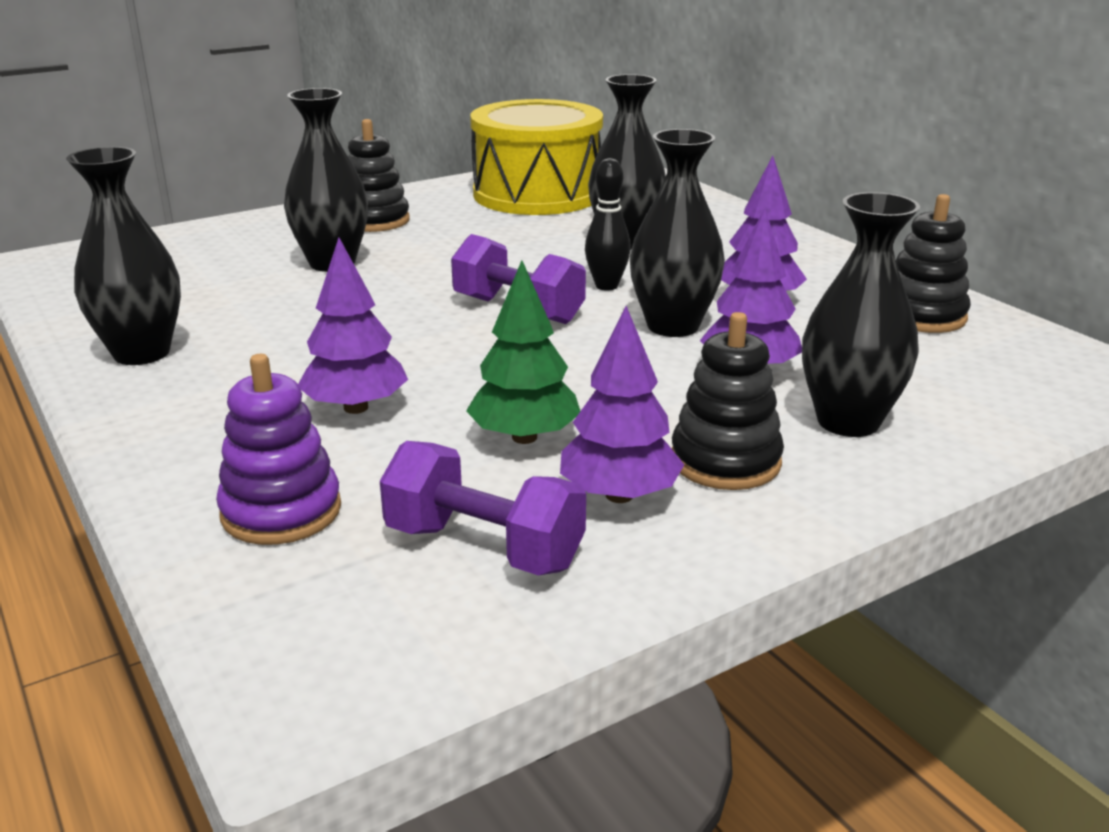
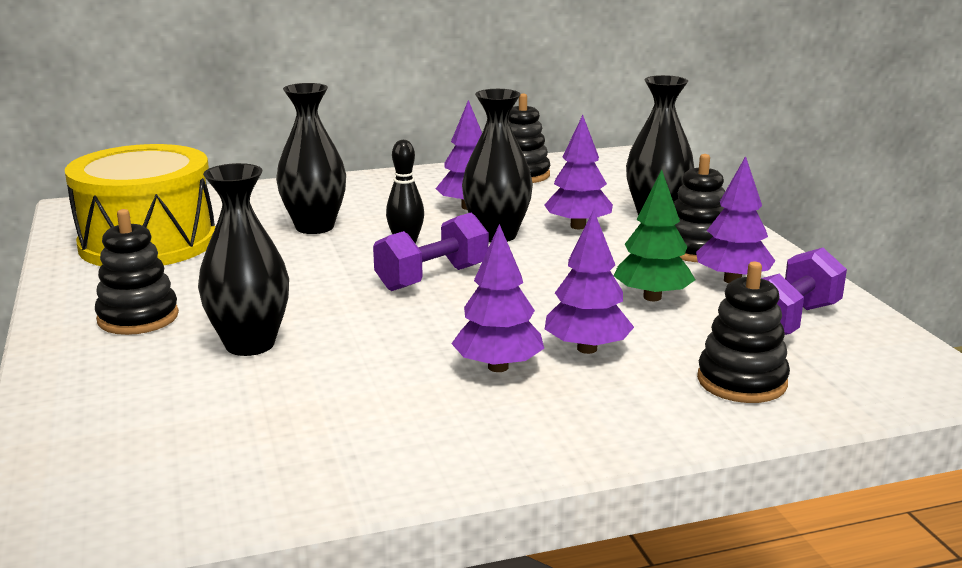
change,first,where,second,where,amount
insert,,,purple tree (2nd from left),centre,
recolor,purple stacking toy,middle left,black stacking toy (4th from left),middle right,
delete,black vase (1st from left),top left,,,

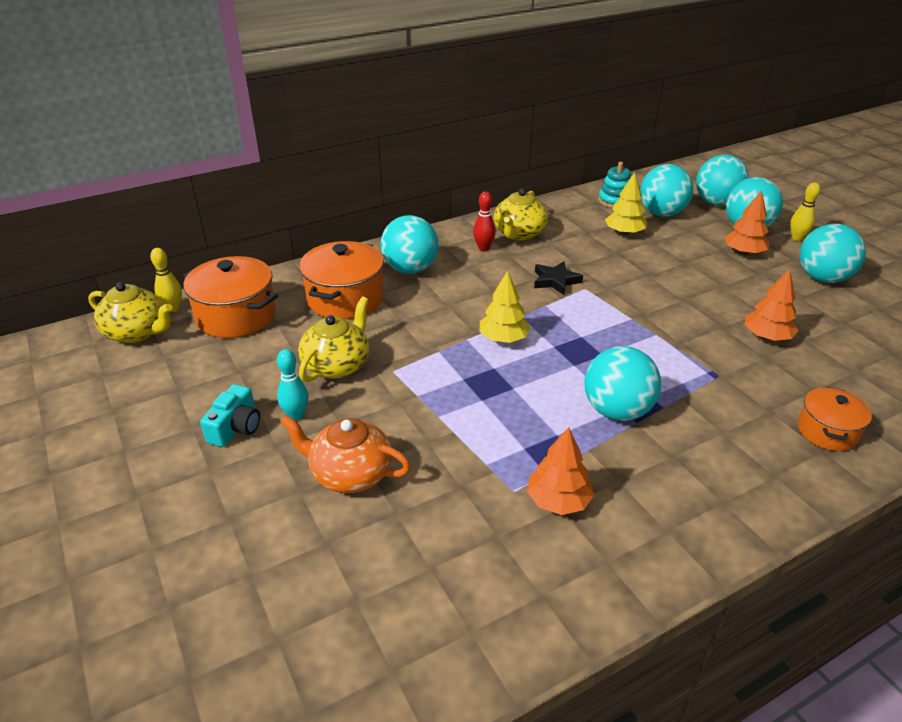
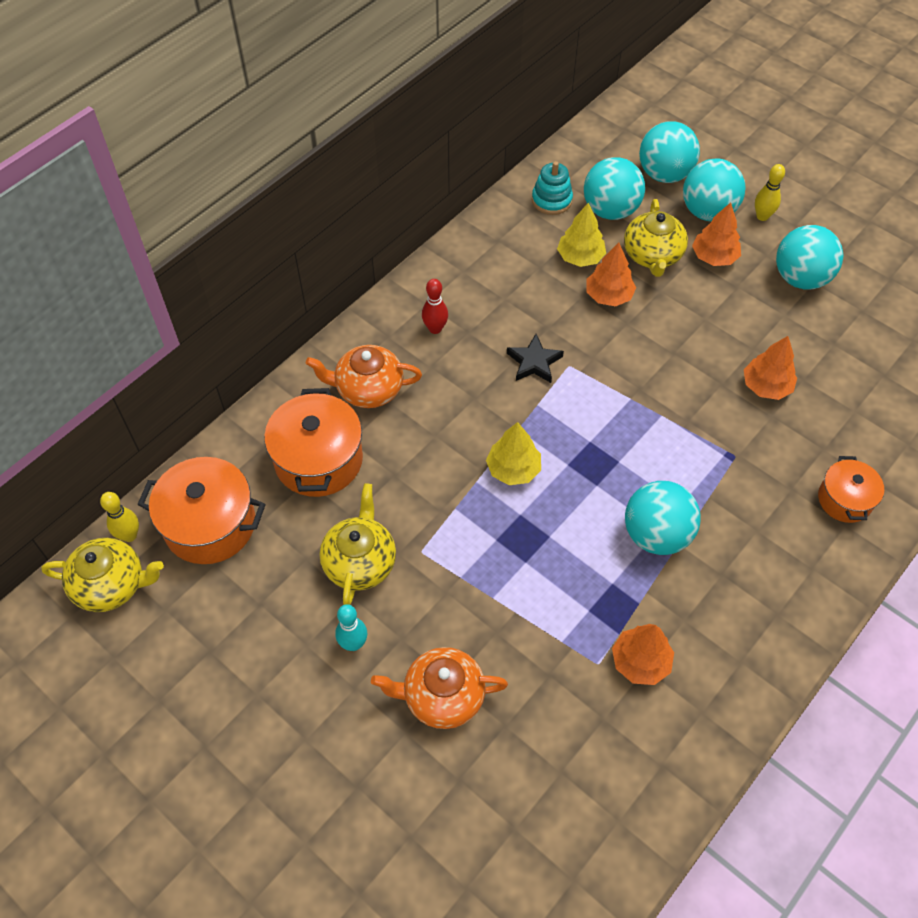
change,first,where,second,where,amount
replace,turquoise ball (1st from left),centre,orange teapot (1st from left),centre,
insert,,,orange tree (1st from left),top centre,
move,yellow teapot (3rd from left),top centre,,top right,
delete,turquoise camera,middle left,,,

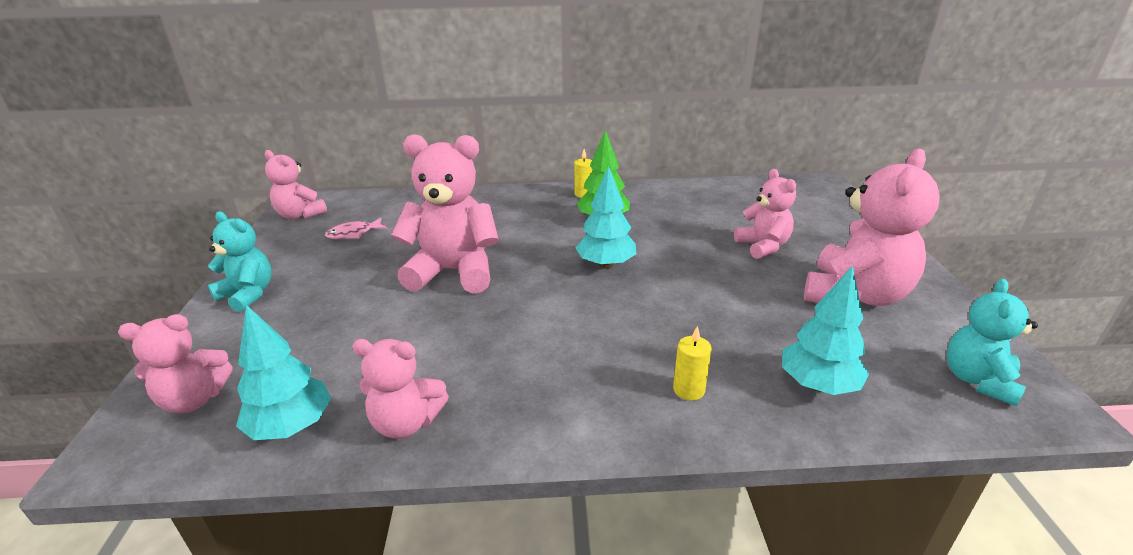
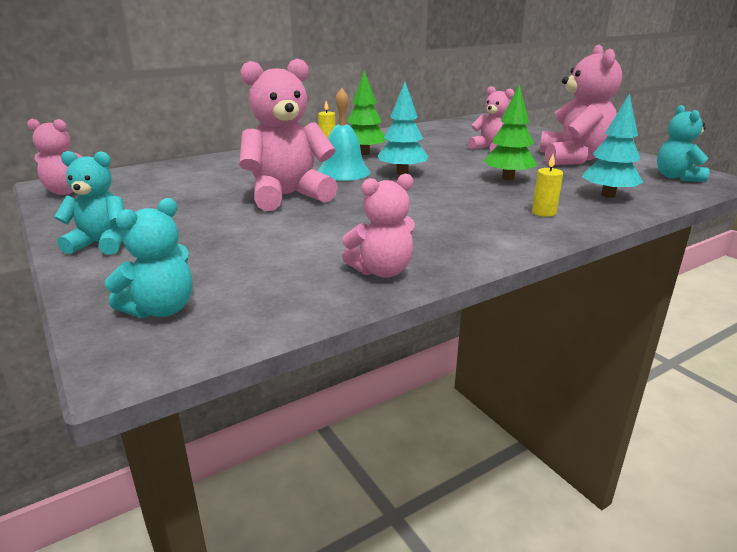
change,first,where,second,where,amount
recolor,pink teddy bear (1st from left),middle left,turquoise teddy bear (2nd from left),middle left,
insert,,,turquoise bell,top centre,
insert,,,green tree (2nd from left),top right,
delete,turquoise tree (1st from left),bottom left,,,
delete,pink fish,middle left,,,

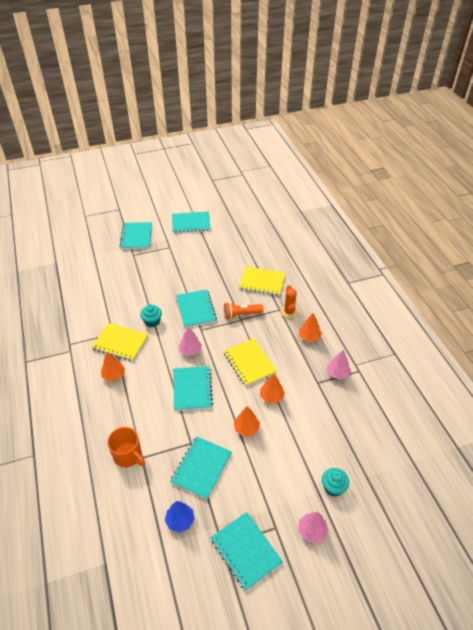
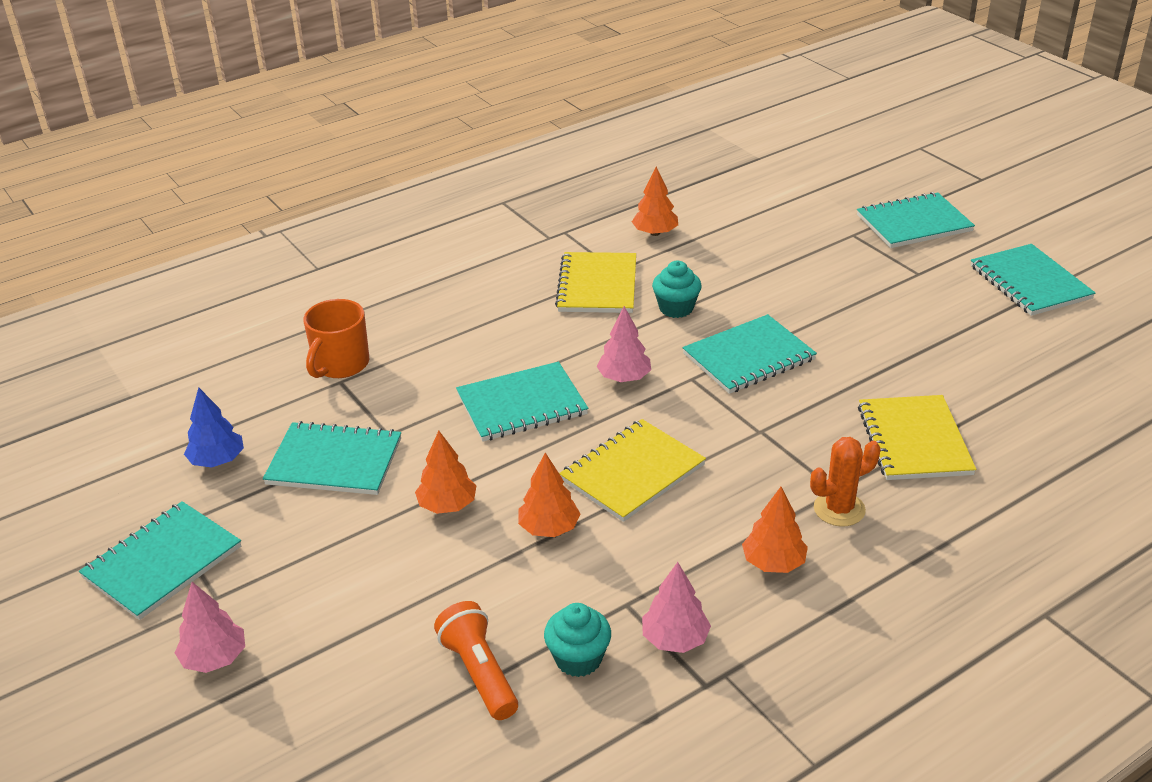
change,first,where,second,where,amount
move,orange flashlight,centre,,bottom centre,
move,turquoise cupcake (2nd from left in the first image),bottom right,turquoise cupcake (1st from left),bottom centre,
move,orange tree (1st from left in the first image),middle left,orange tree (3rd from left),top centre,

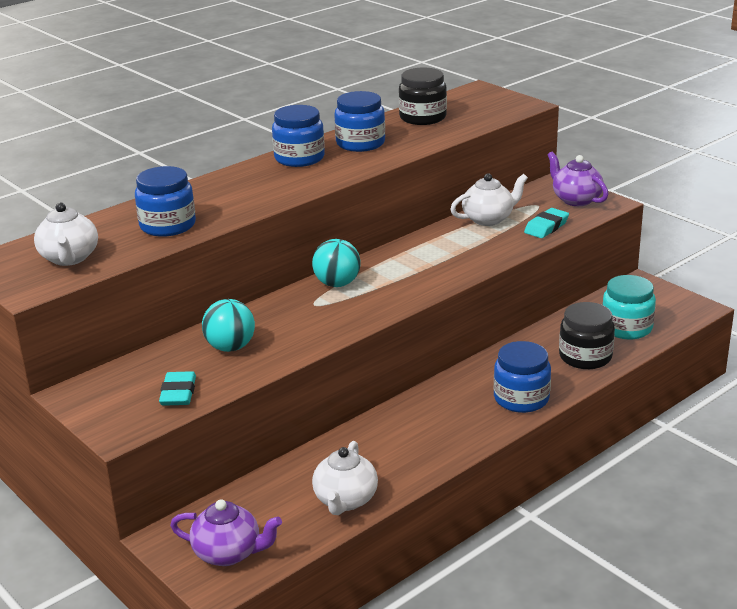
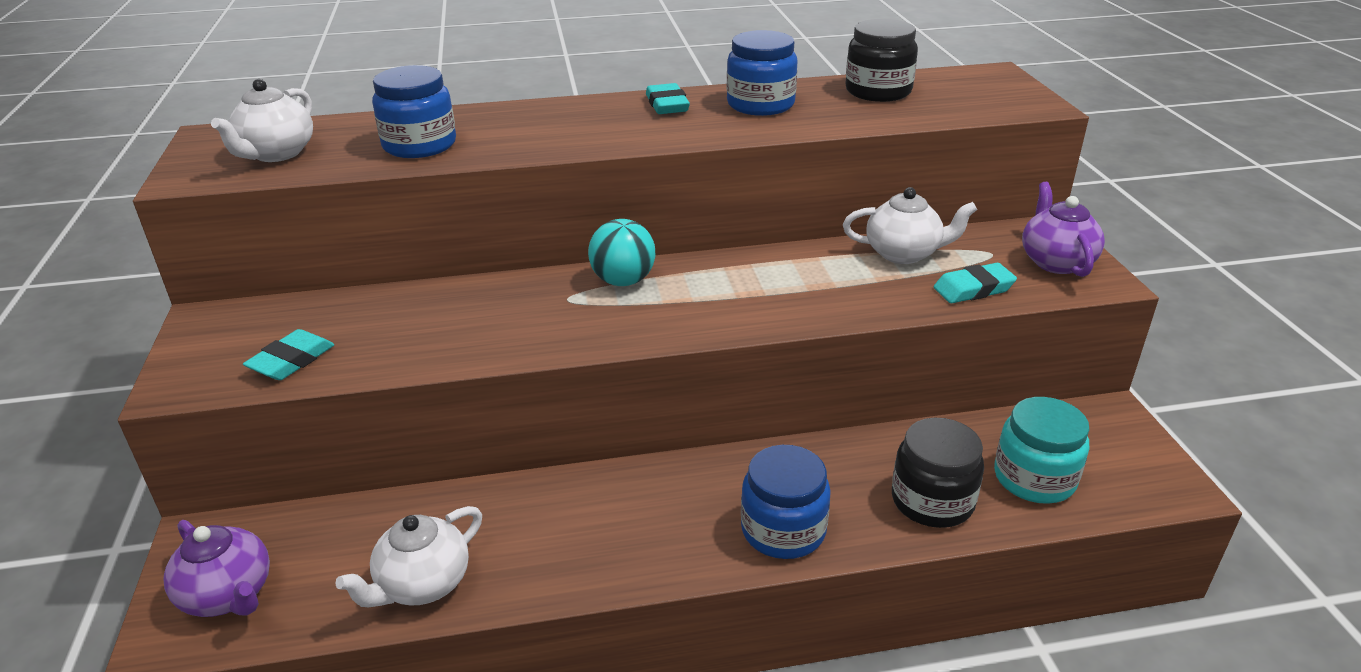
change,first,where,second,where,amount
replace,blue jar (2nd from left),top centre,turquoise eraser (2nd from left),top centre,
delete,turquoise ball (1st from left),middle left,,,

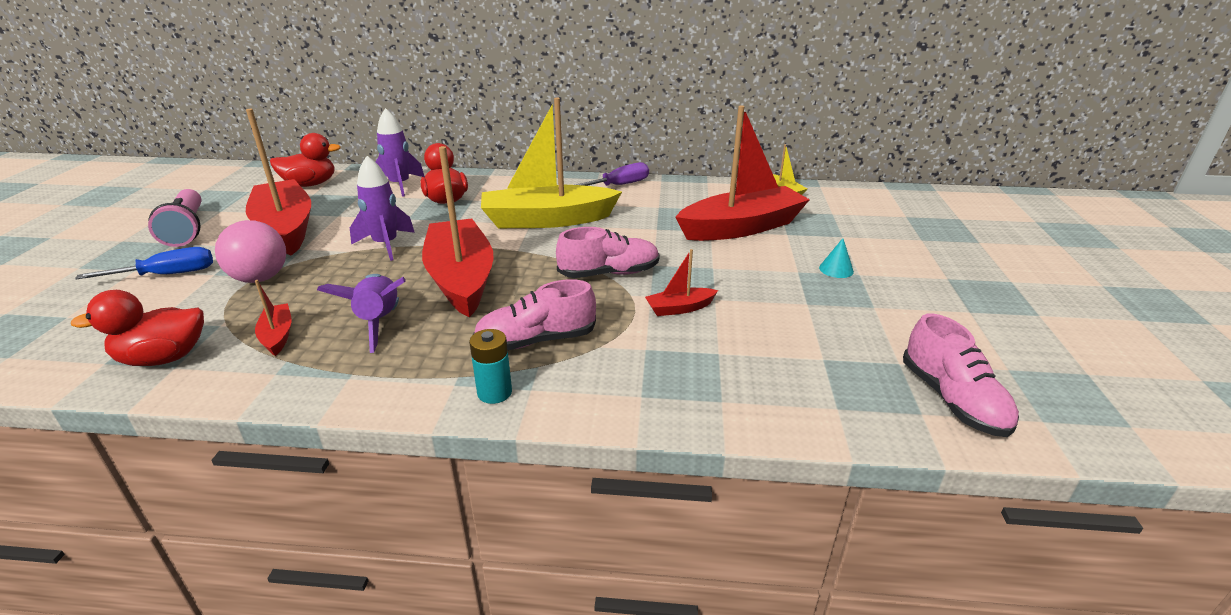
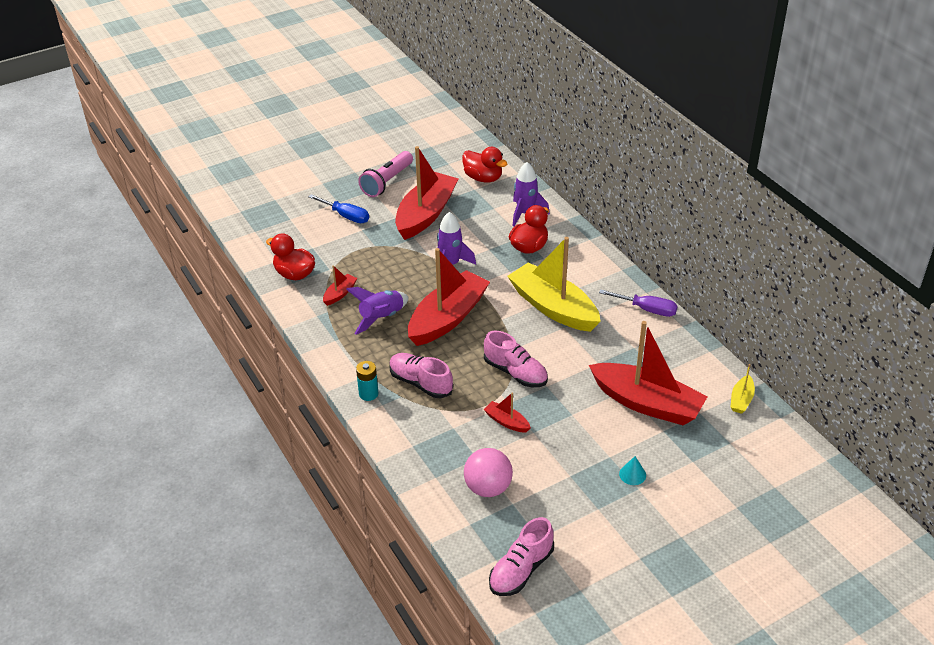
change,first,where,second,where,amount
move,pink ball,middle left,,bottom centre,

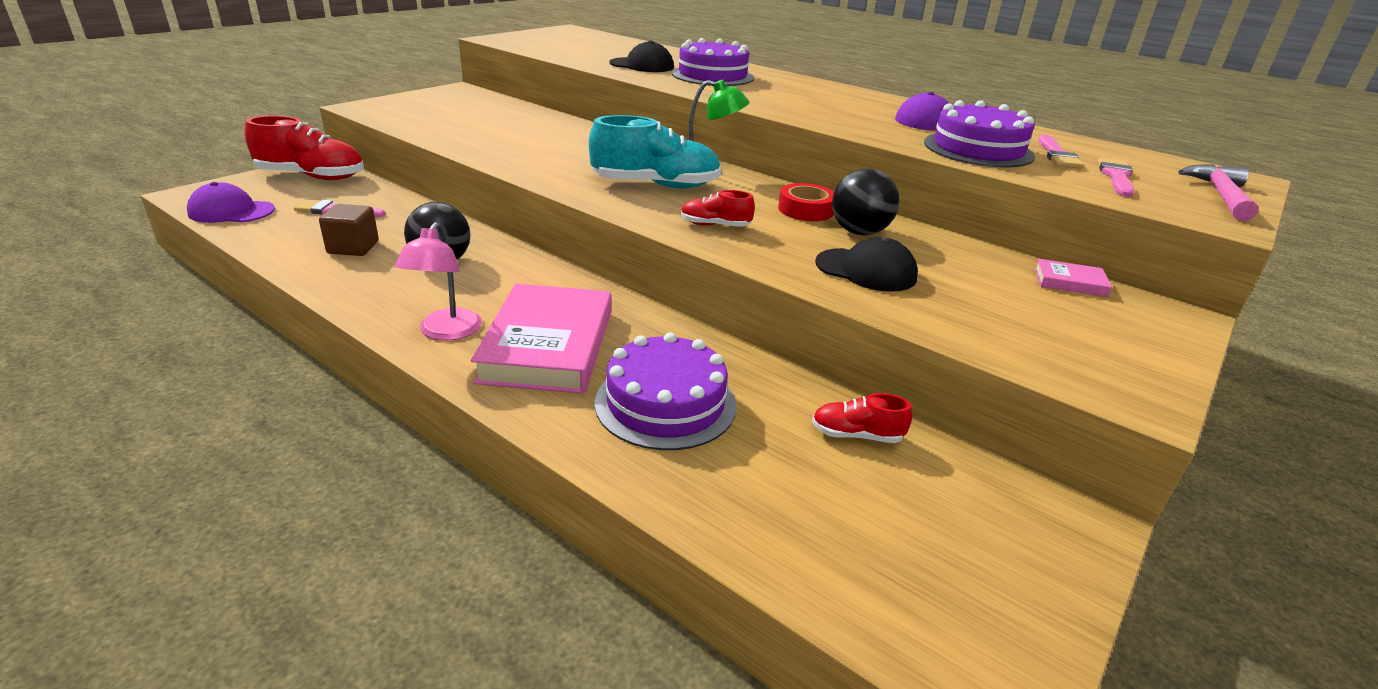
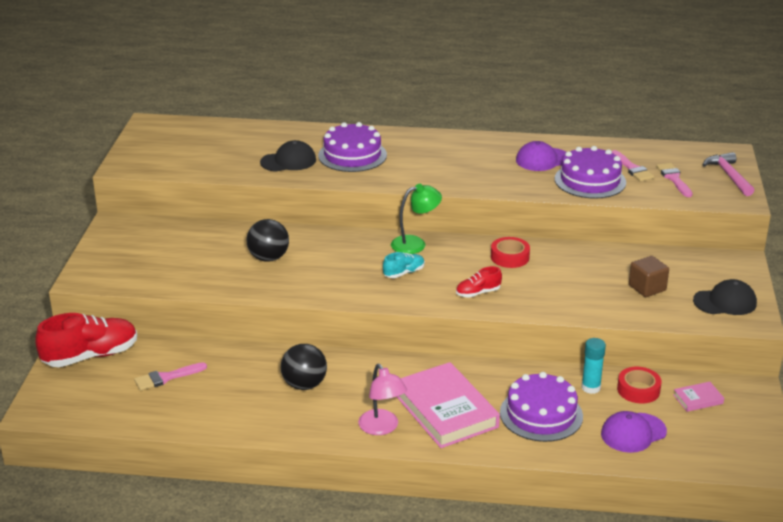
change,first,where,second,where,amount
move,black ball (2nd from left in the first image),top centre,black ball (1st from left),centre,
resize,turquoise shoe,top centre,,centre,x0.50
insert,,,turquoise glue stick,bottom right,
move,purple cap (1st from left in the first image),top left,purple cap (2nd from left),bottom right,
replace,red shoe (3rd from left),centre,red tape (2nd from left),bottom right,
move,brown cube,middle left,,middle right,
move,pink book (2nd from left),middle right,,bottom right,
move,black cap (2nd from left),centre,,middle right,

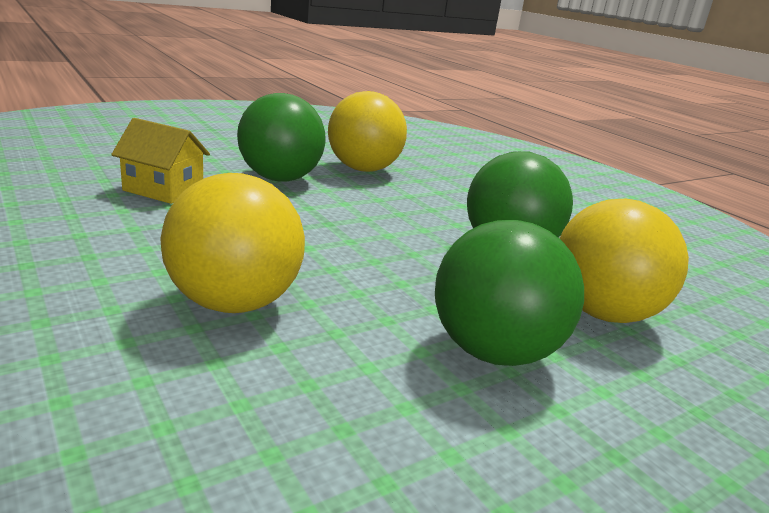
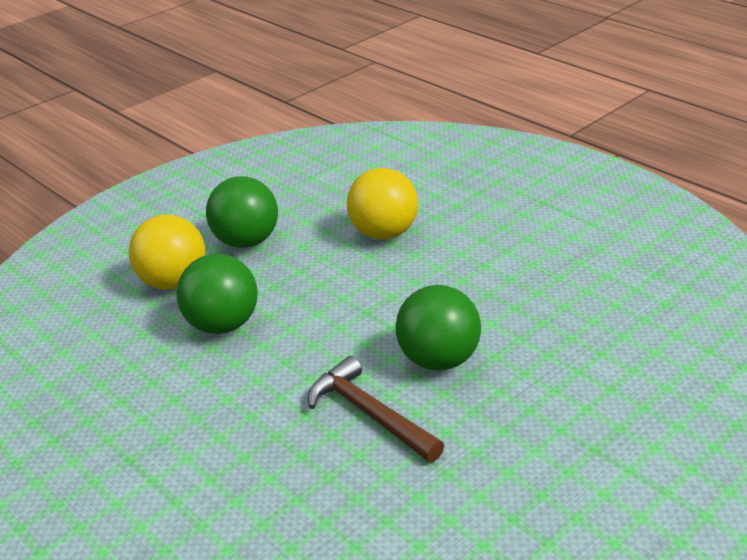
change,first,where,second,where,amount
replace,yellow ball (2nd from left),top centre,brown hammer,bottom centre,
delete,yellow house,top left,,,

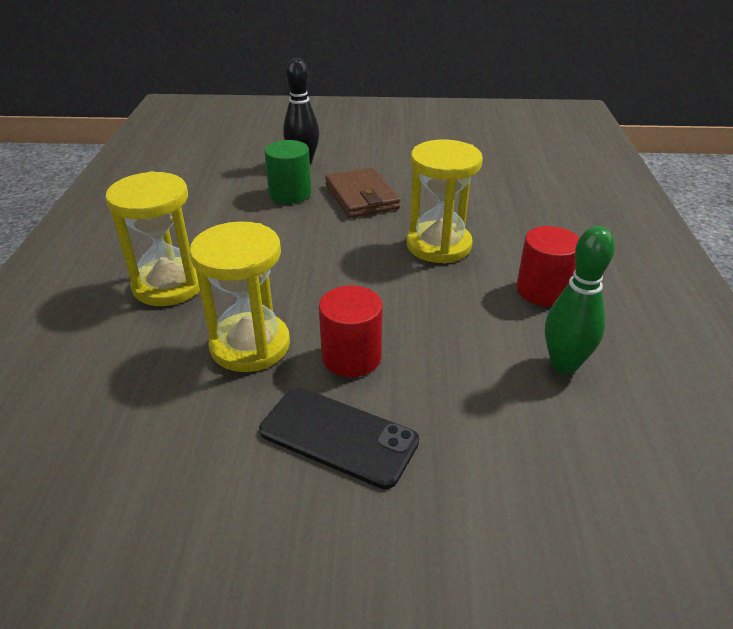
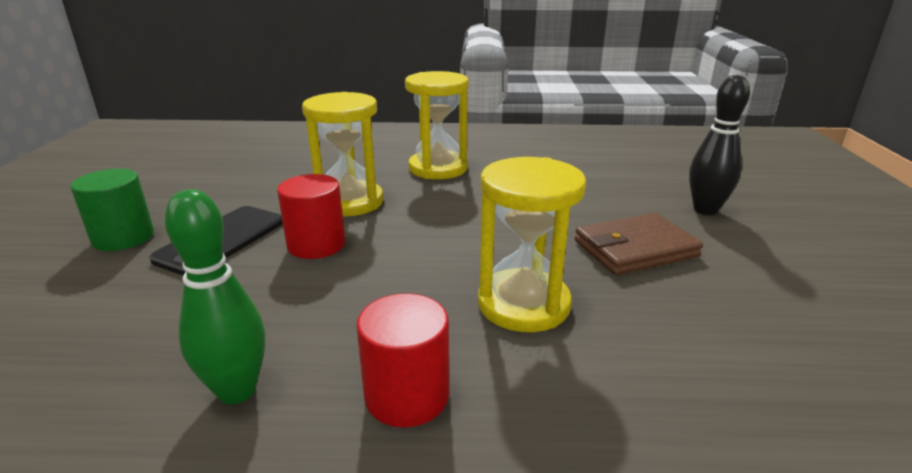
change,first,where,second,where,amount
move,green cylinder,top centre,,middle left,

